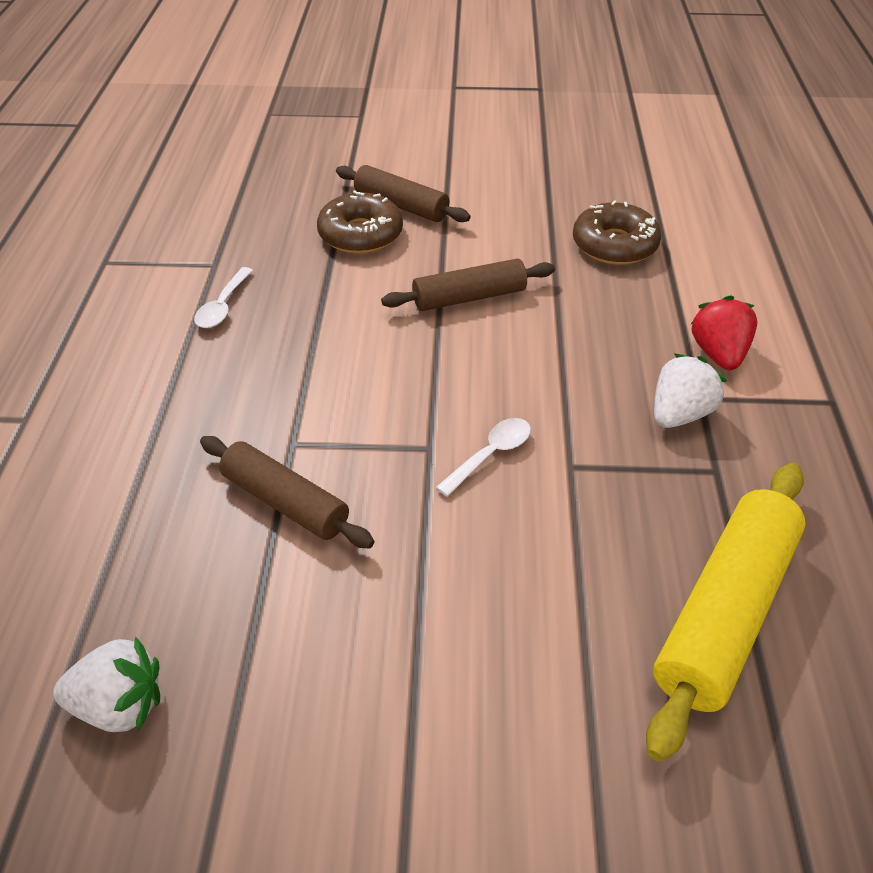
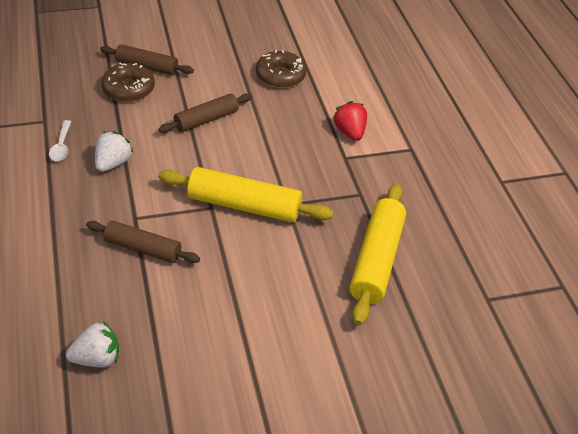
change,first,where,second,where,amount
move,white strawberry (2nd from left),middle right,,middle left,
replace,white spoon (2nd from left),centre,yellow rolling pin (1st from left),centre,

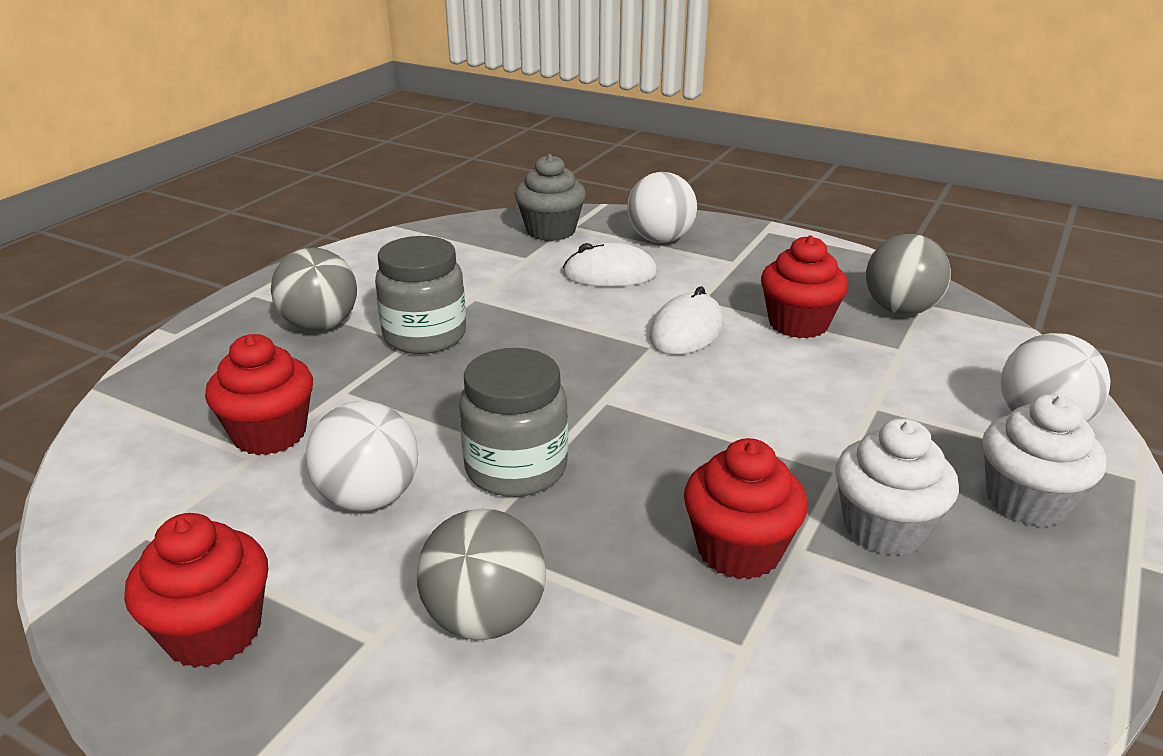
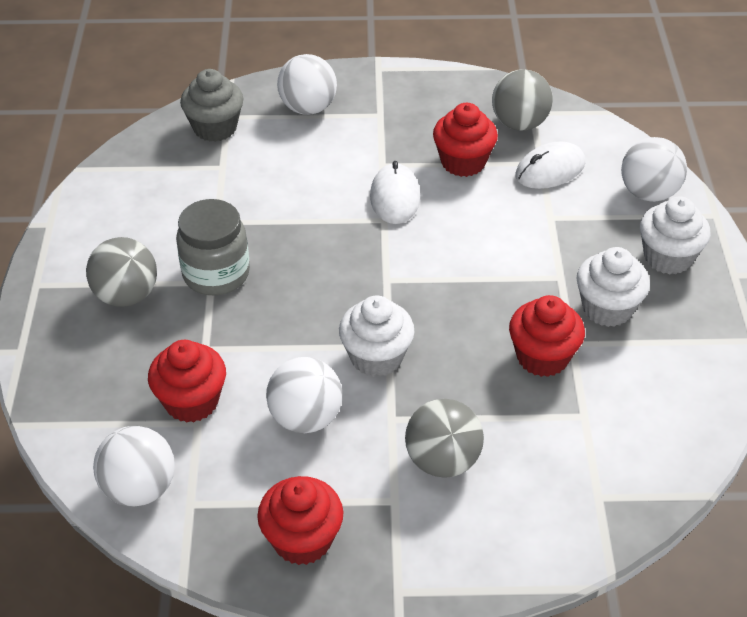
change,first,where,second,where,amount
insert,,,white ball (1st from left),bottom left,
replace,grey jar (2nd from left),centre,white cupcake (1st from left),centre,
move,white mouse (1st from left in the first image),centre,white mouse (2nd from left),top right,

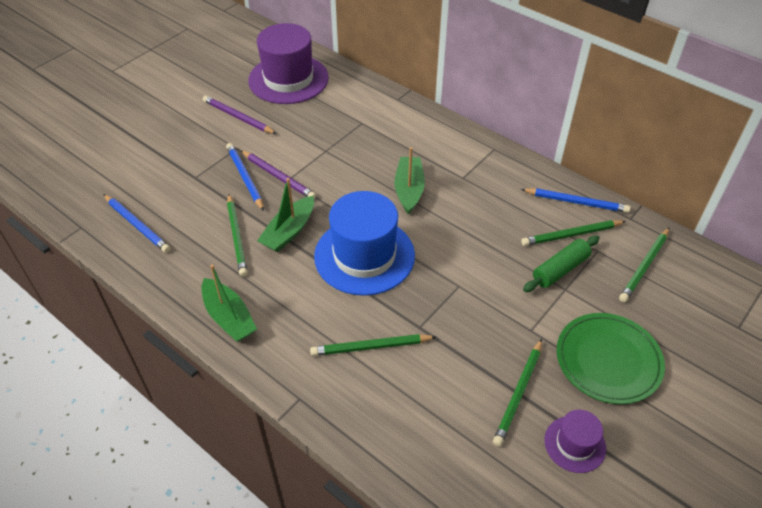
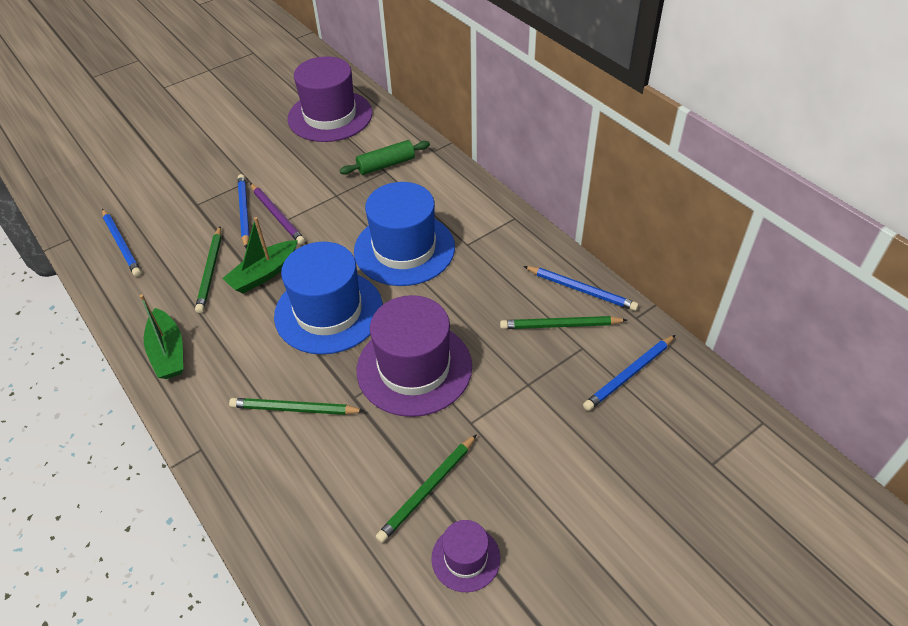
change,first,where,second,where,amount
move,green rolling pin,middle right,,top centre,
replace,green boat (3rd from left),centre,blue hat (2nd from left),centre,
insert,,,purple hat (2nd from left),centre,
recolor,green pencil (5th from left),middle right,blue pencil (4th from left),middle right,
delete,purple pencil (1st from left),top left,,,
delete,green plate,bottom right,,,

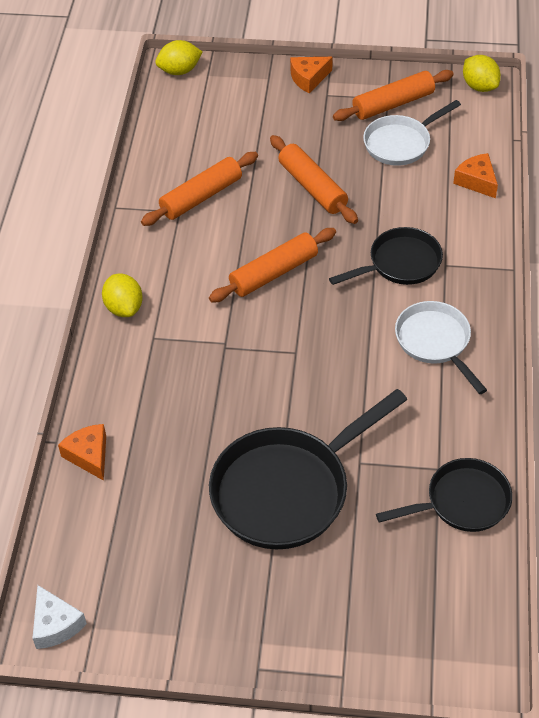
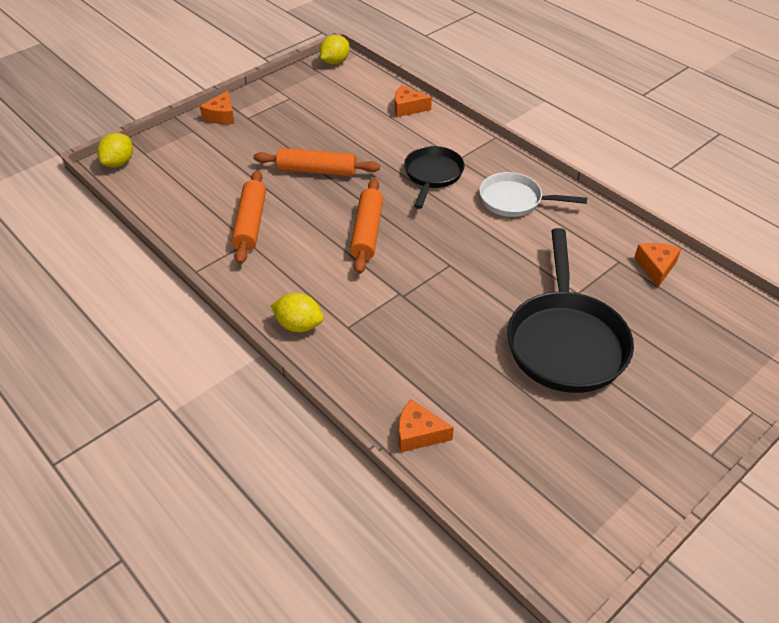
change,first,where,second,where,amount
rotate,yellow lemon (3rd from left),top right,,top centre,60 degrees counterclockwise
replace,black pan (3rd from left),bottom right,orange cheese (4th from left),middle right,
delete,white cheese,bottom left,,,
delete,orange rolling pin (4th from left),top right,,,
delete,white pan (1st from left),top right,,,

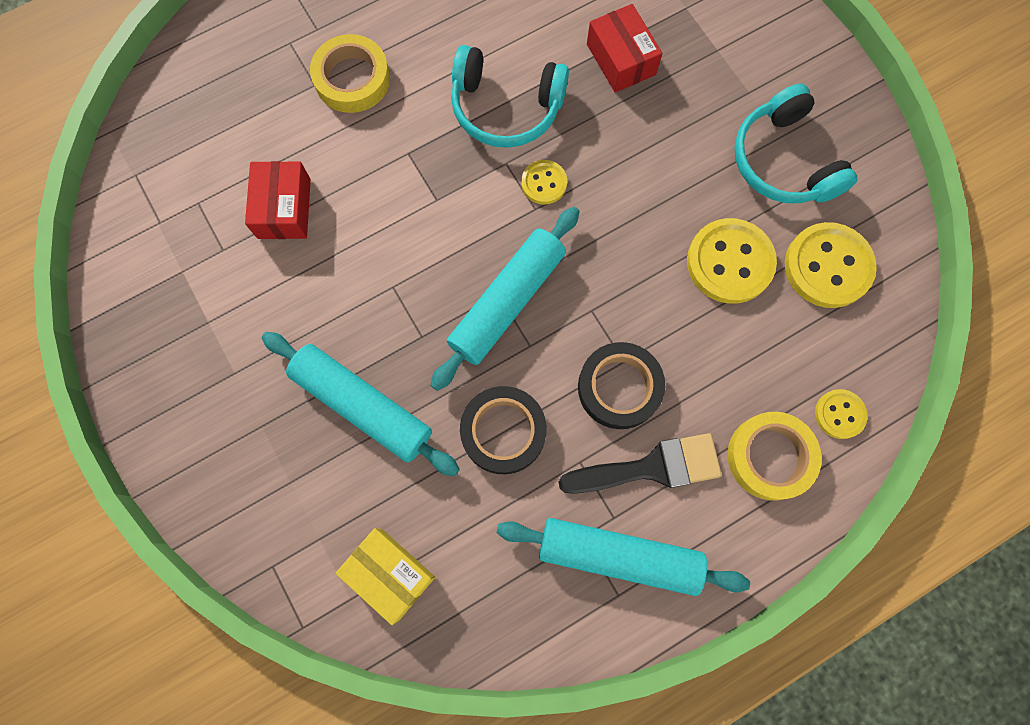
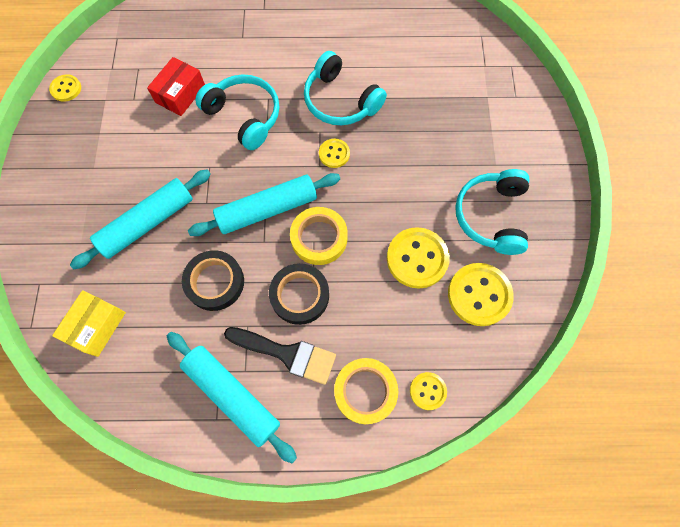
change,first,where,second,where,amount
insert,,,yellow button (1st from left),top left,
rotate,yellow box,bottom centre,,middle left,45 degrees clockwise
rotate,turquoise rolling pin (1st from left),centre,,middle left,75 degrees clockwise
insert,,,turquoise headphones (1st from left),top centre,
move,yellow tape (1st from left),top centre,,centre,
delete,red box (2nd from left),top centre,,,

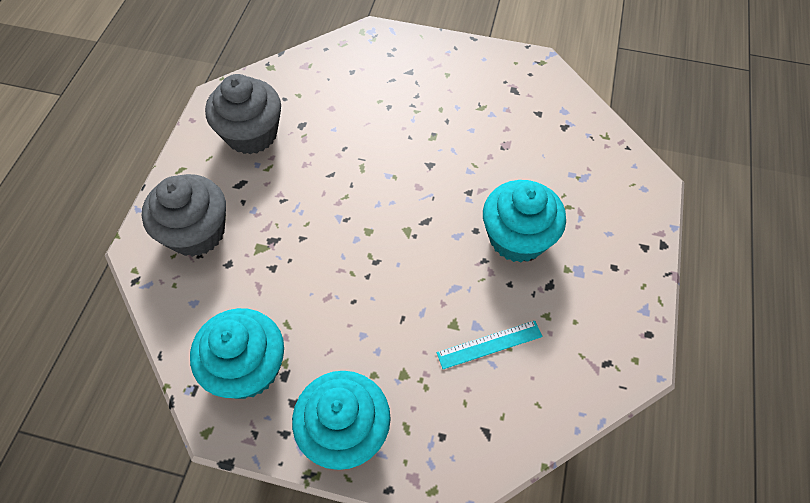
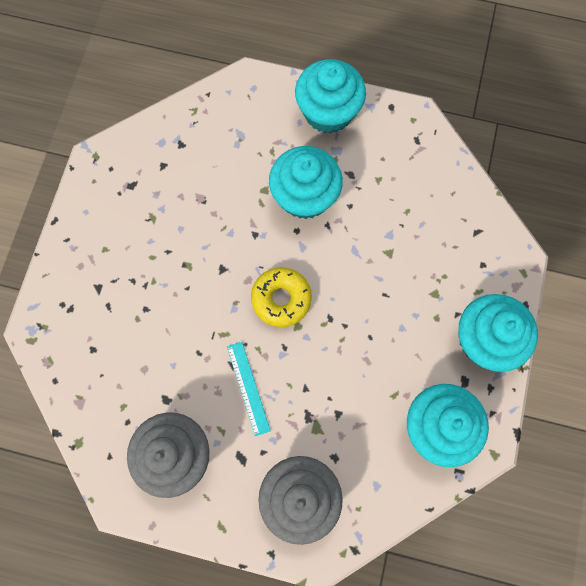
change,first,where,second,where,amount
move,turquoise ruler,bottom centre,,centre,
insert,,,yellow donut,centre,
insert,,,turquoise cupcake (2nd from left),top centre,

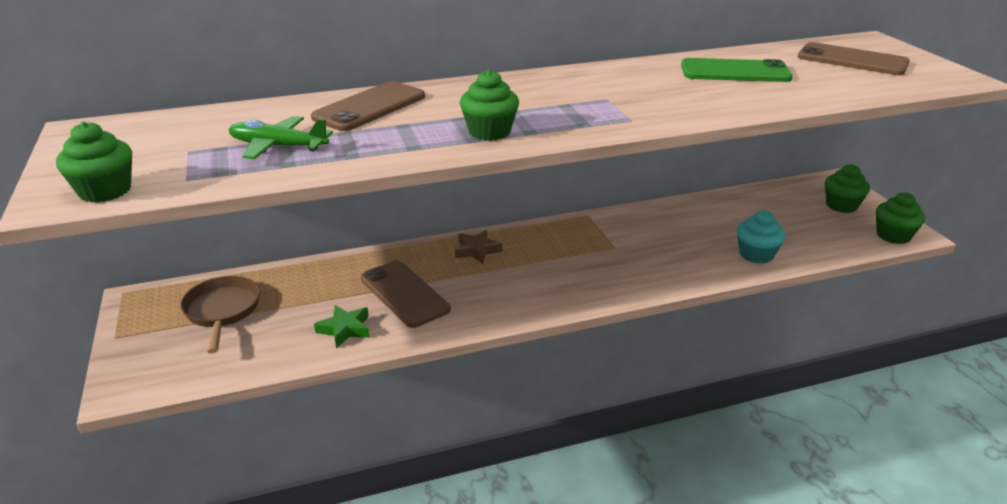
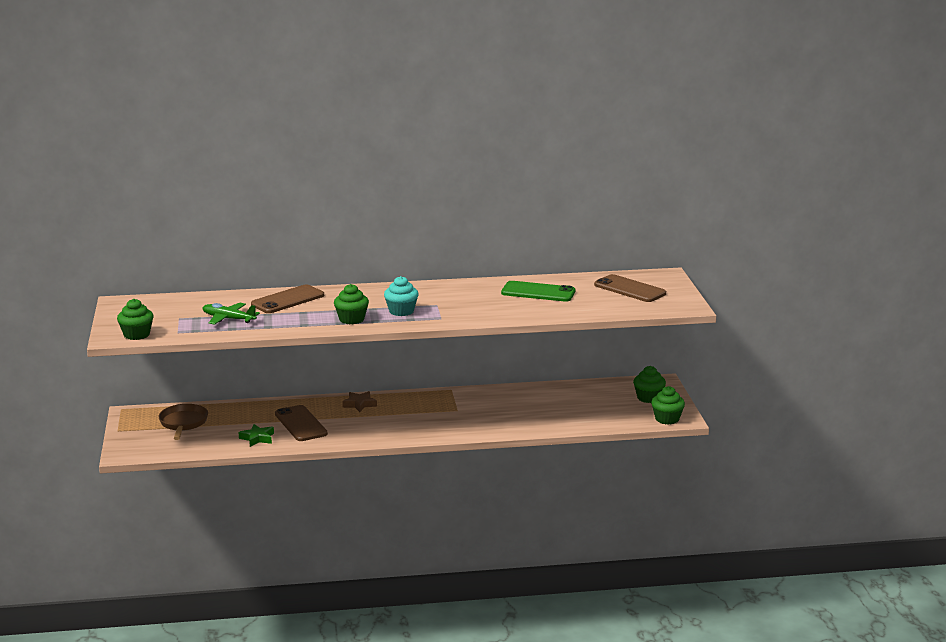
change,first,where,second,where,amount
move,turquoise cupcake,middle right,,centre,

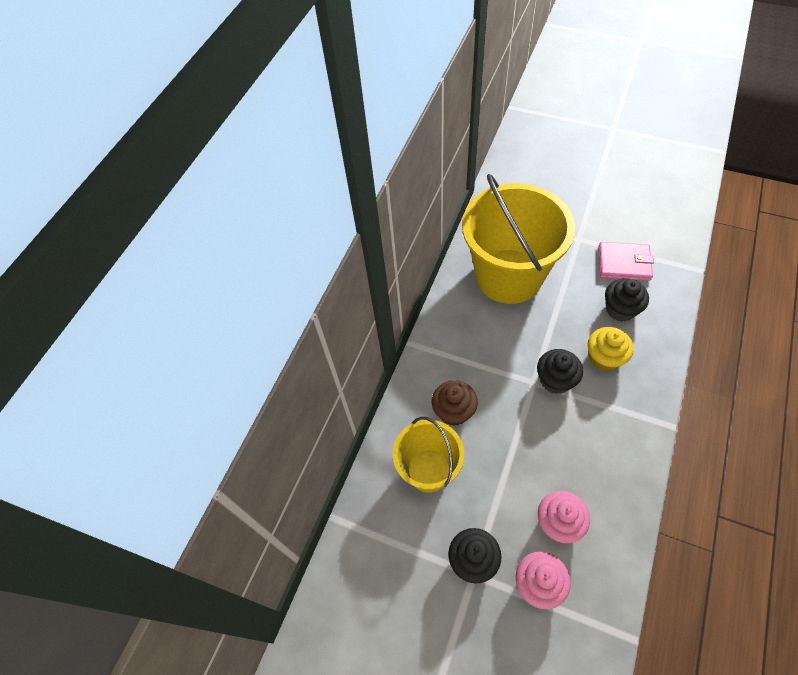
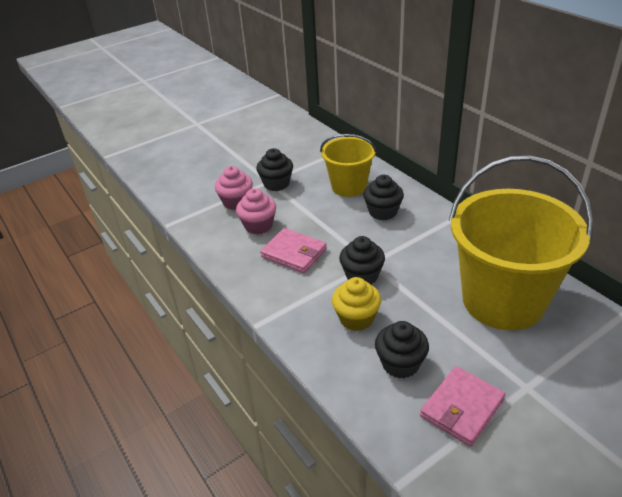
change,first,where,second,where,amount
insert,,,pink wallet (1st from left),centre,
recolor,brown cupcake,centre,black cupcake (3rd from left),centre,

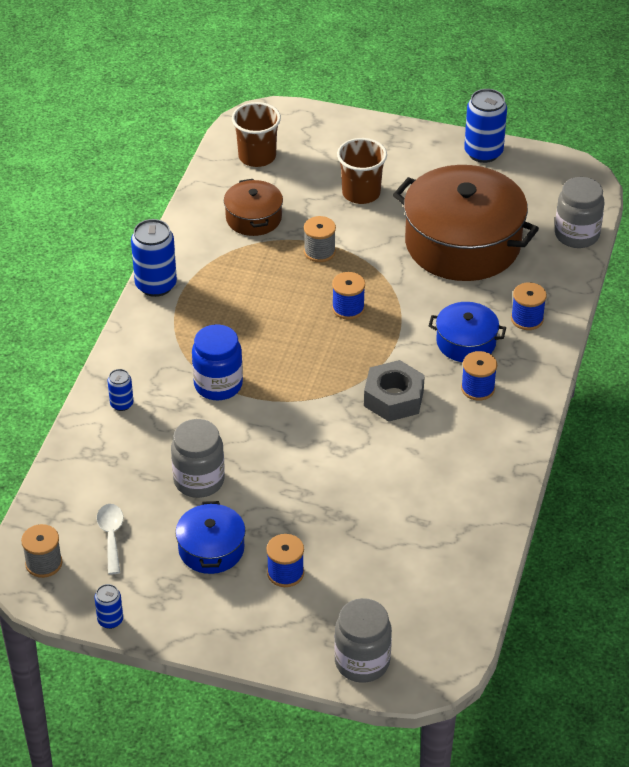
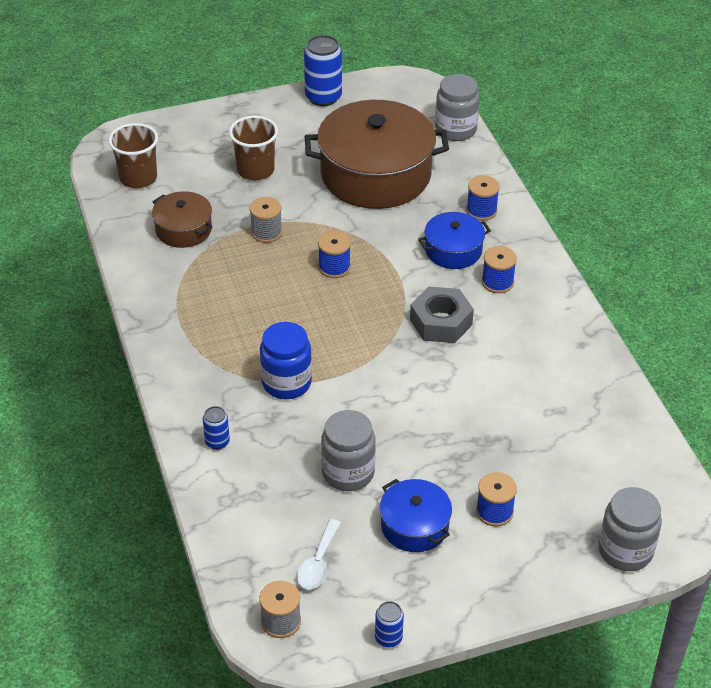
change,first,where,second,where,amount
rotate,white spoon,bottom left,,bottom centre,120 degrees counterclockwise
delete,blue can (3rd from left),middle left,,,

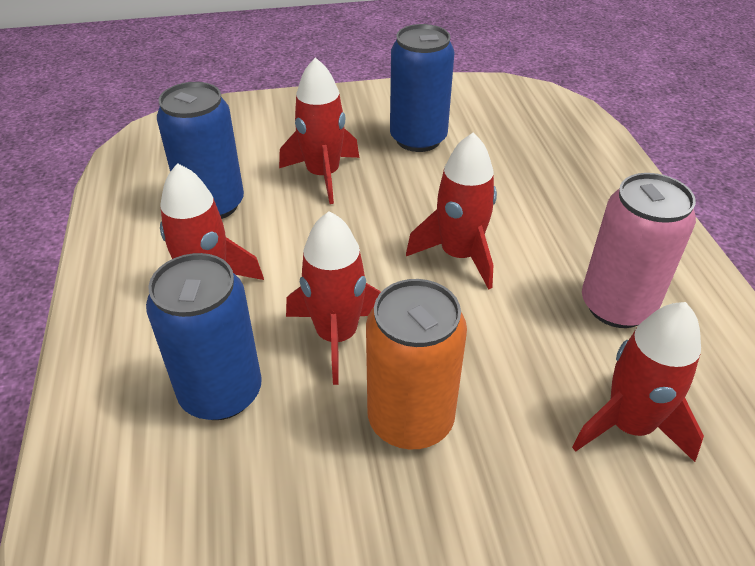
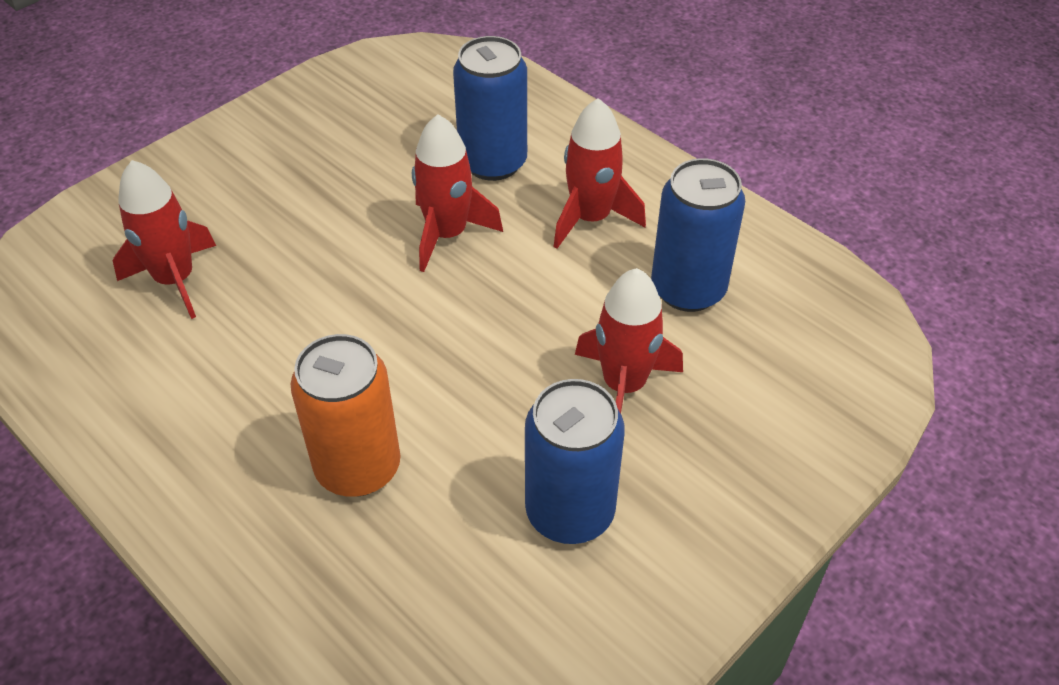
change,first,where,second,where,amount
move,orange can,centre,,middle left,
delete,red rocket (4th from left),centre,,,
delete,pink can,middle right,,,

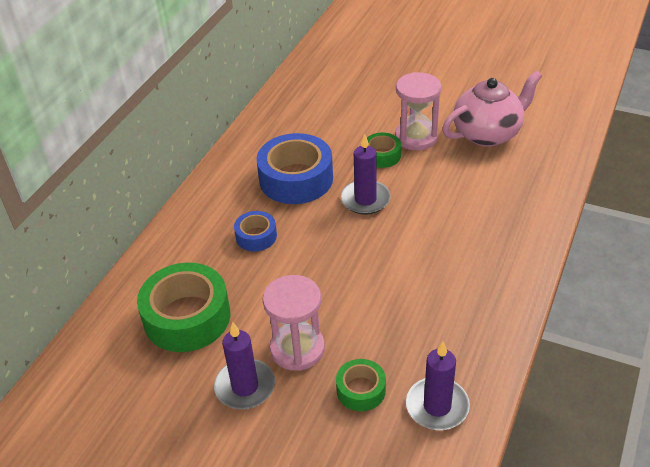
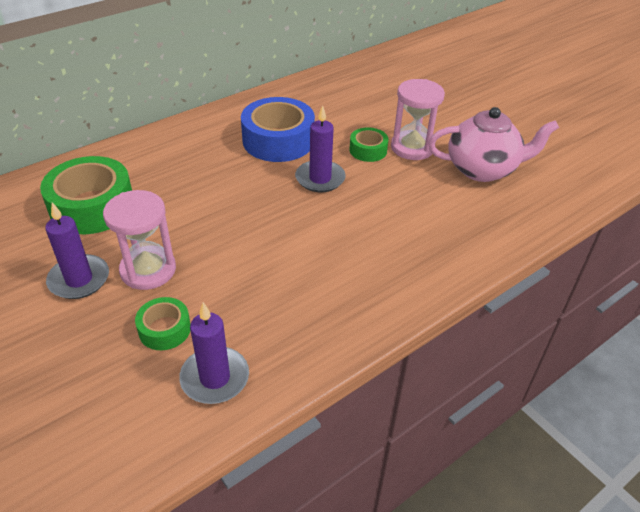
change,first,where,second,where,amount
delete,blue tape (1st from left),centre,,,

